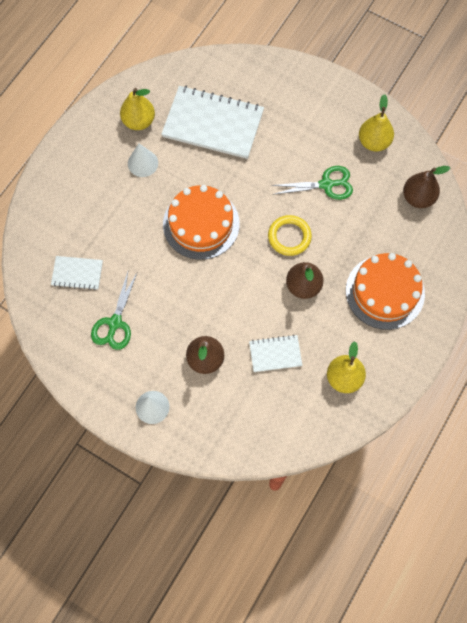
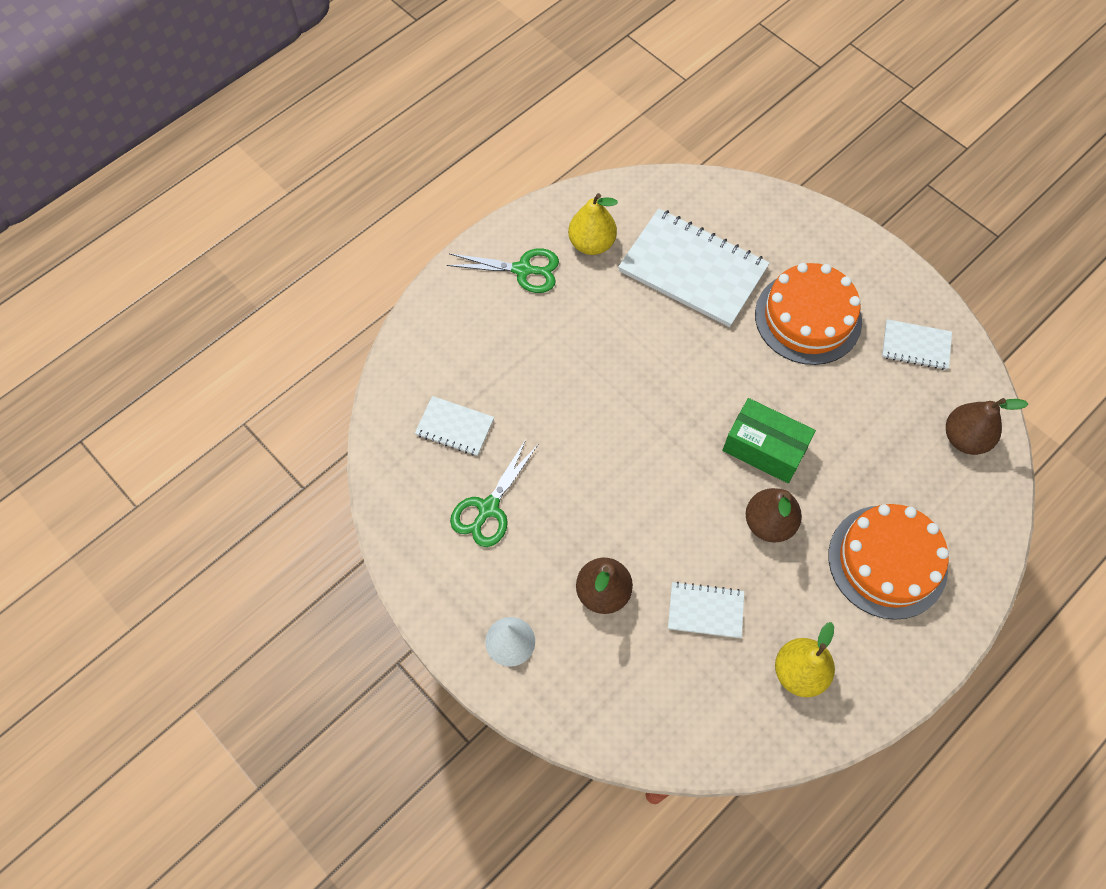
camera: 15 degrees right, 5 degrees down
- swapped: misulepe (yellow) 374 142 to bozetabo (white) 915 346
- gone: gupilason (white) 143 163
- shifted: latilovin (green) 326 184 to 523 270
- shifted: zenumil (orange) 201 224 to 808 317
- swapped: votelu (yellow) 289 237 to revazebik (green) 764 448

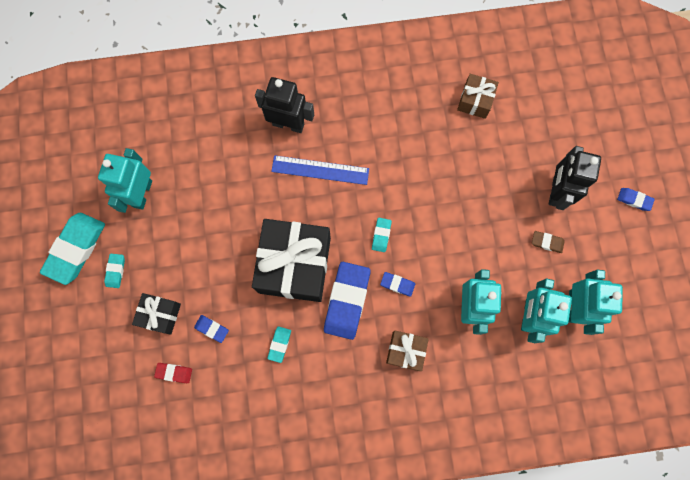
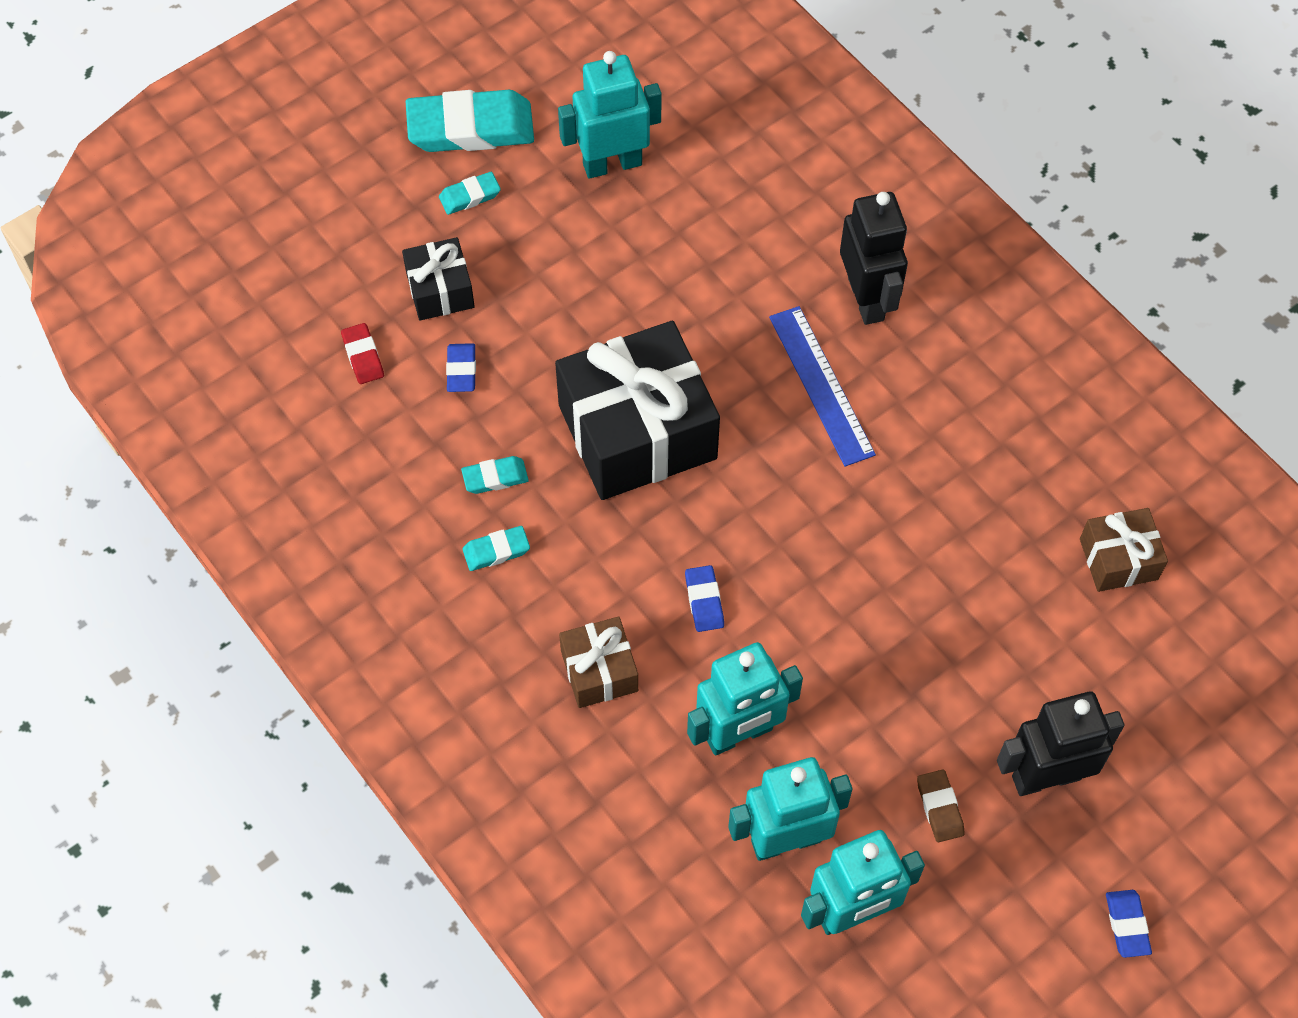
camera: 60 degrees right, 15 degrees down
- shifted: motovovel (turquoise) 381 235 to 496 551
- gone: motovovel (blue) 347 301

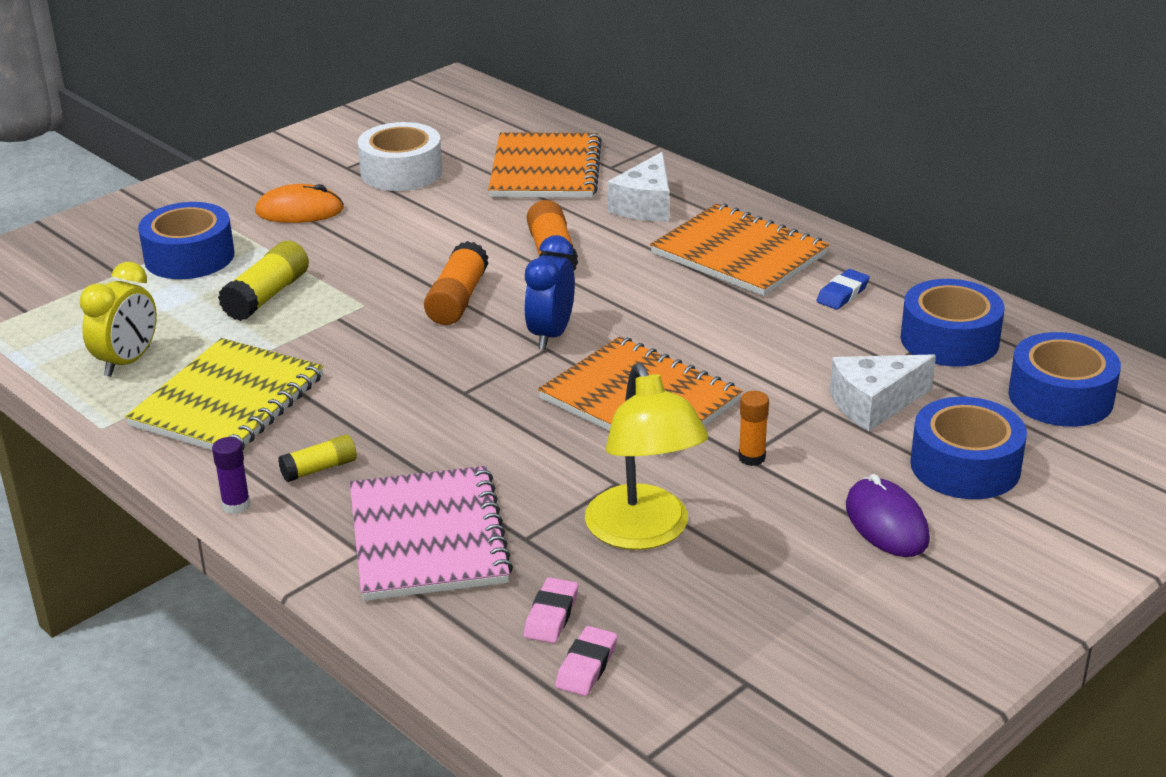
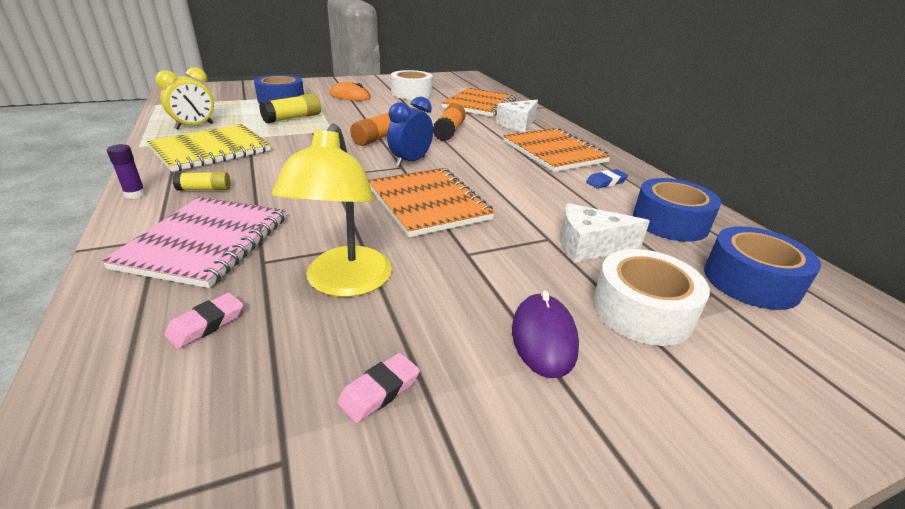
camera: 20 degrees right, 0 degrees up
- gone: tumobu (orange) 751 458
- repainted: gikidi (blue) 965 466 to gikidi (white) 642 311
- shifted: motovovel (pink) 586 666 to 379 391

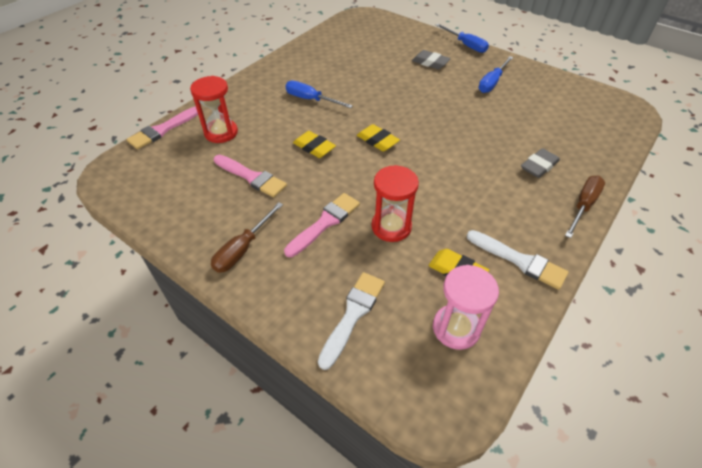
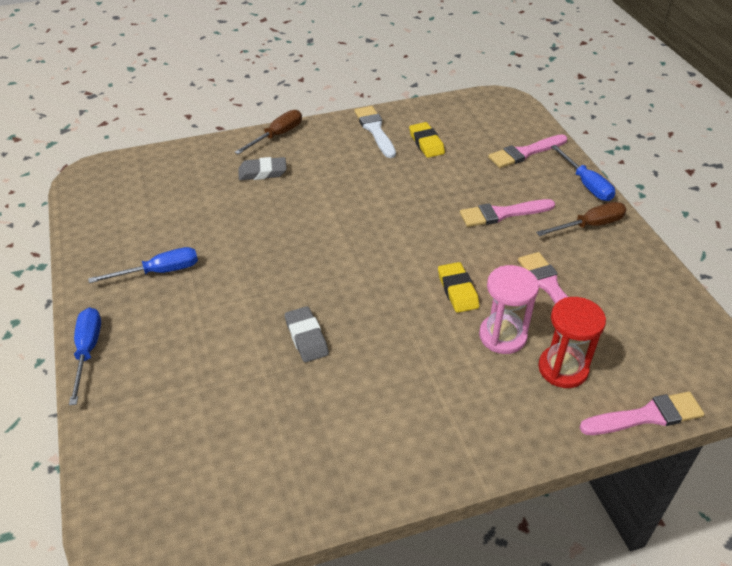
camera: 145 degrees left, 5 degrees down
- shifted: motovovel (grey) 430 63 to 306 337
- shifted: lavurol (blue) 311 99 to 586 184
- gone: motovovel (yellow) 377 141
- gone: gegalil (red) 391 227
- rotated: lavurol (brown) 583 205 = 277 135 150 degrees clockwise
- shifted: gegalil (pink) 456 328 to 502 336
- repainted: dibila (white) 353 314 to dibila (pink) 525 153

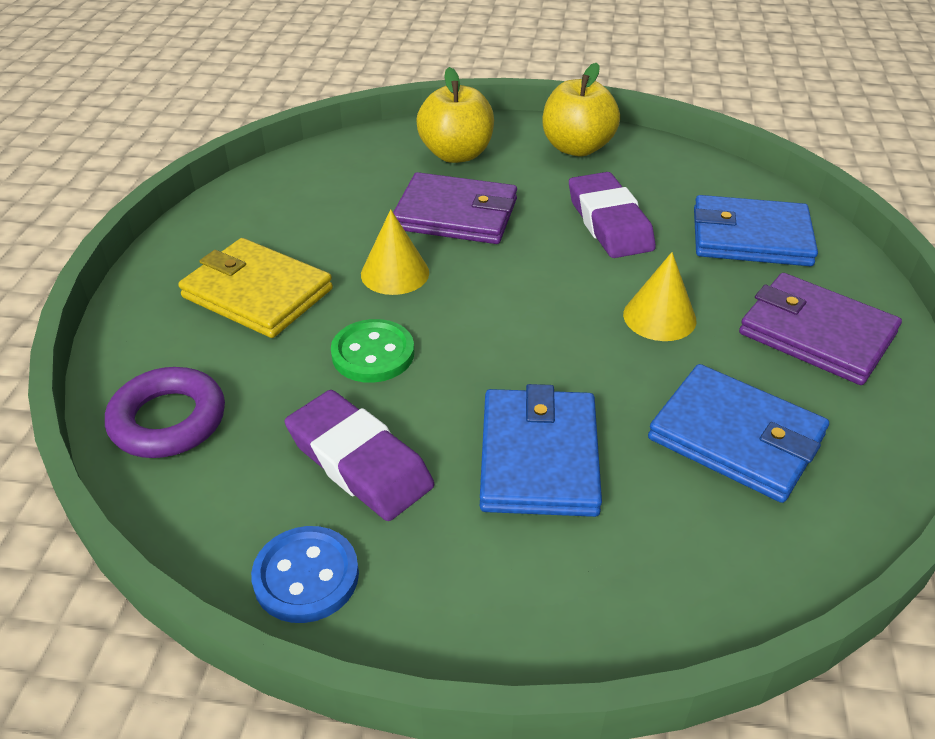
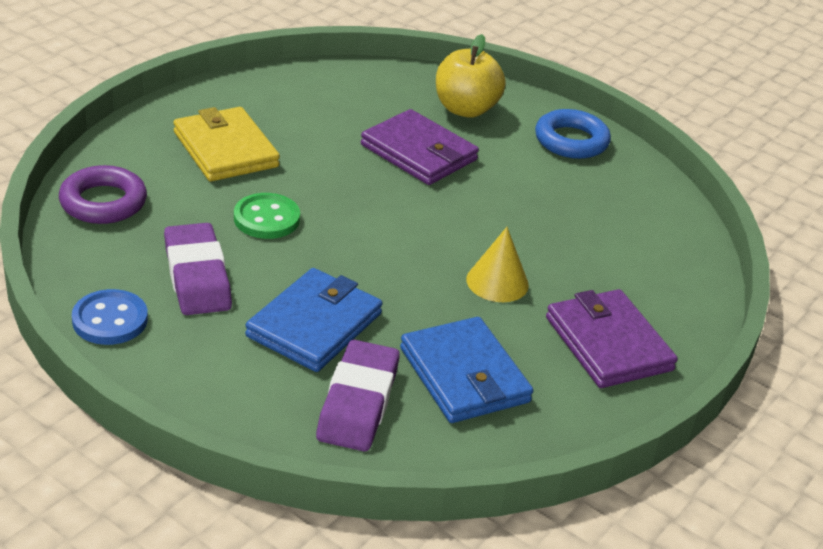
camera: 25 degrees right, 5 degrees down
- swapped: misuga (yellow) 577 148 to votelu (blue) 571 141
- shifted: motovovel (purple) 609 222 to 358 402
- gone: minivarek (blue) 750 237
- gone: gupilason (yellow) 395 273

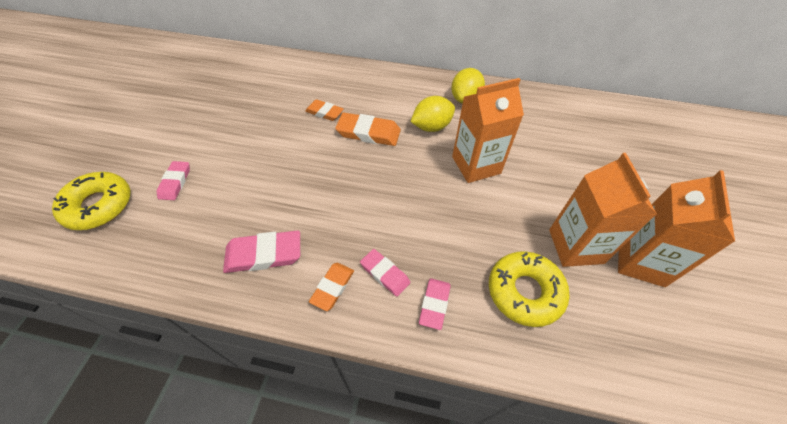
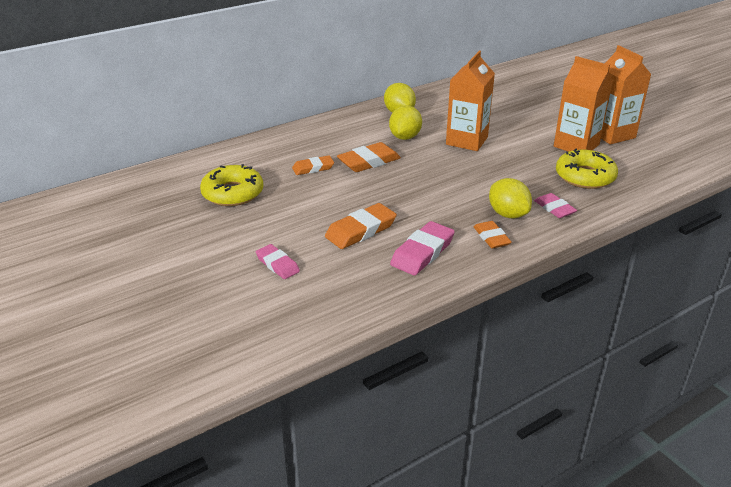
camera: 45 degrees left, 20 degrees down
- shifted: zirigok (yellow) 99 206 to 232 193
- swapped: motovovel (pink) 385 274 to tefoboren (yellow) 508 214
- new: motovovel (orange) 360 230

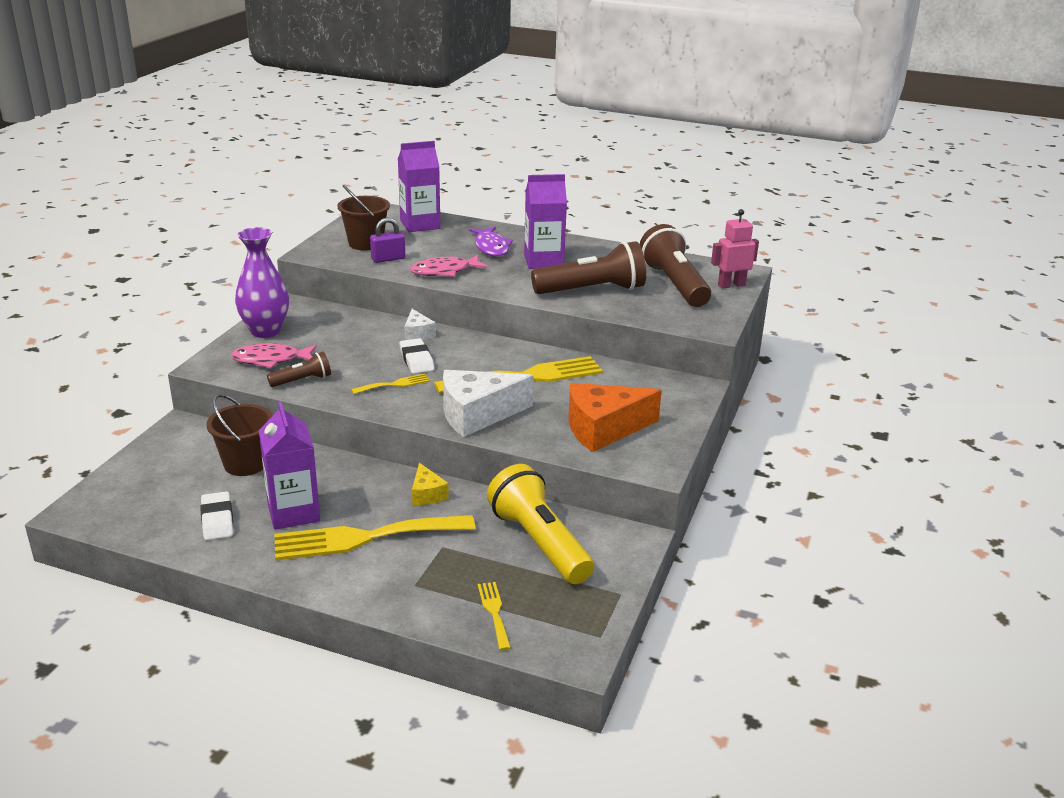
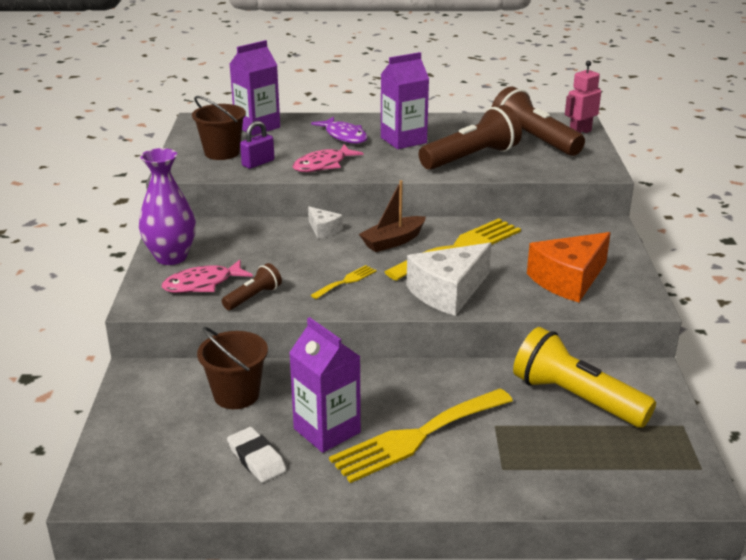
camera: 20 degrees left, 0 degrees up
- gone: motovovel (white) 416 360
- gone: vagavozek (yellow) 427 494
- gone: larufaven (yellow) 494 612
- new: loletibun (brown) 393 241

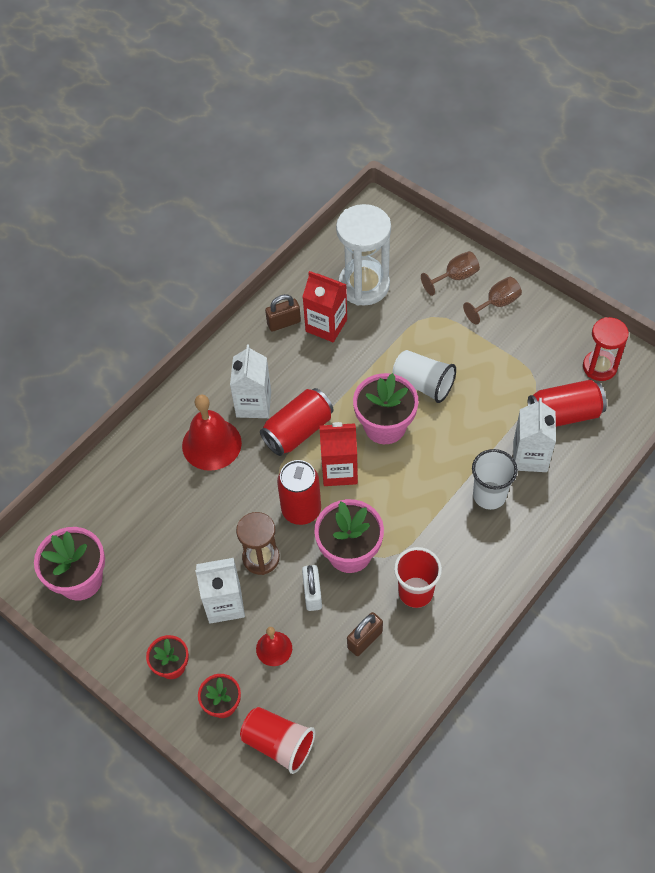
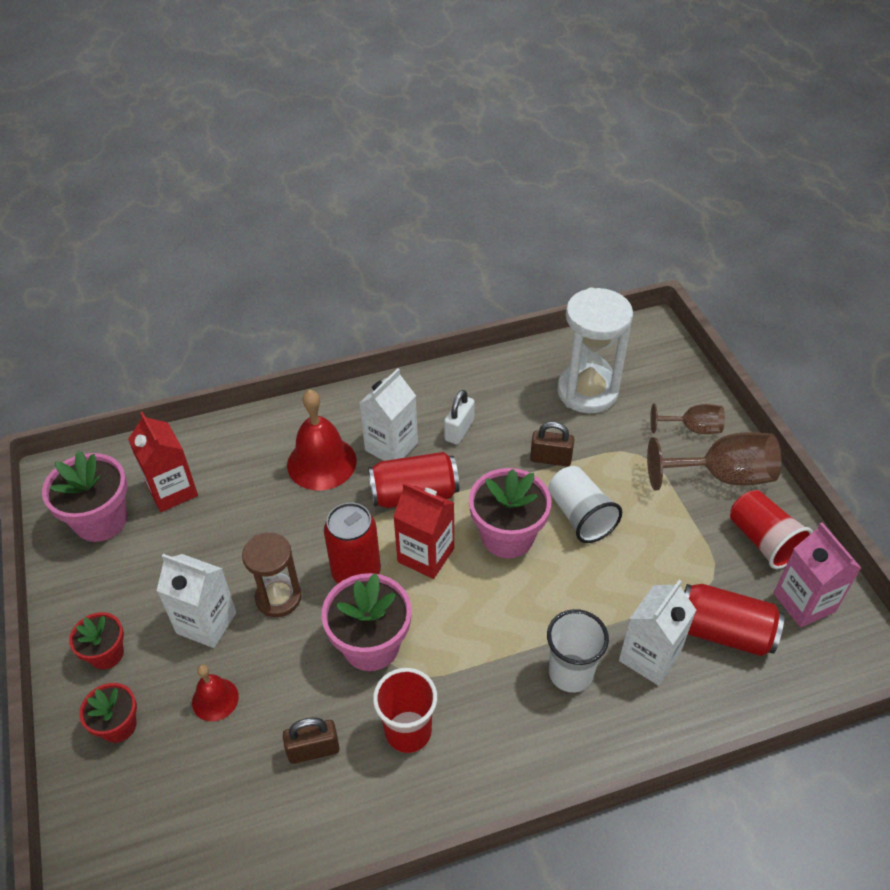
camera: 30 degrees right, 10 degrees down
- shifted: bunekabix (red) 326 325 to 172 490
- scaled: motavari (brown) 497 303 = 722 476 x1.68
- shifted: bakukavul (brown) 284 323 to 550 459
- swapped: gegalil (red) 599 367 to bunekabix (pink) 804 602
- shifted: bakukavul (white) 312 594 to 459 430
- shifted: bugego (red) 278 743 to 763 540

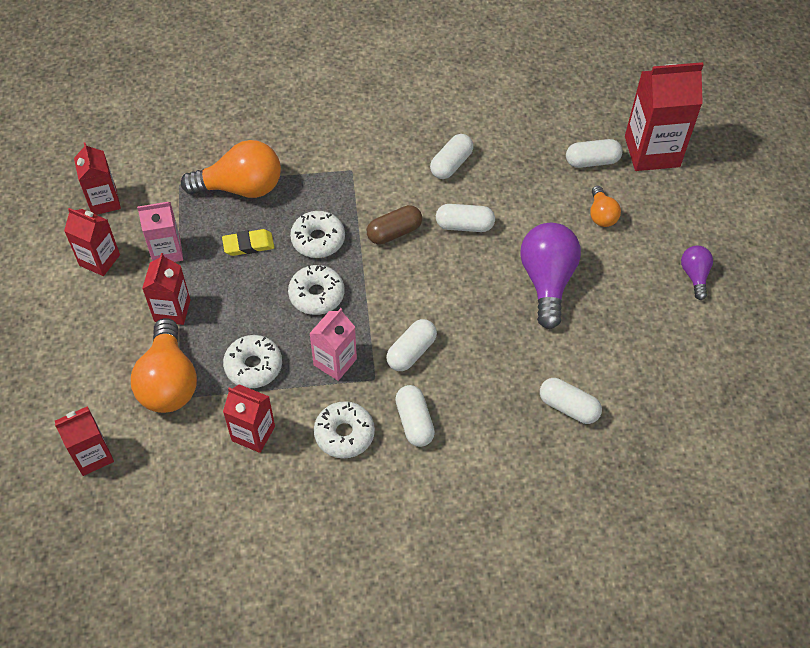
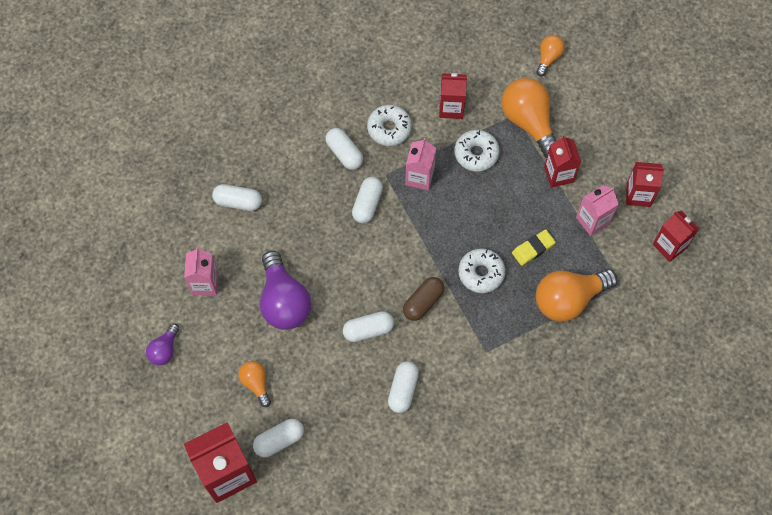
camera: 160 degrees right, 10 degrees up
- rotated: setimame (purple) 694 276 = 164 350 45 degrees clockwise
- gone: zirigok (white) 316 295
- swapped: bunekabix (red) 92 455 to setimame (orange) 548 58
- new: bunekabix (pink) 205 283

